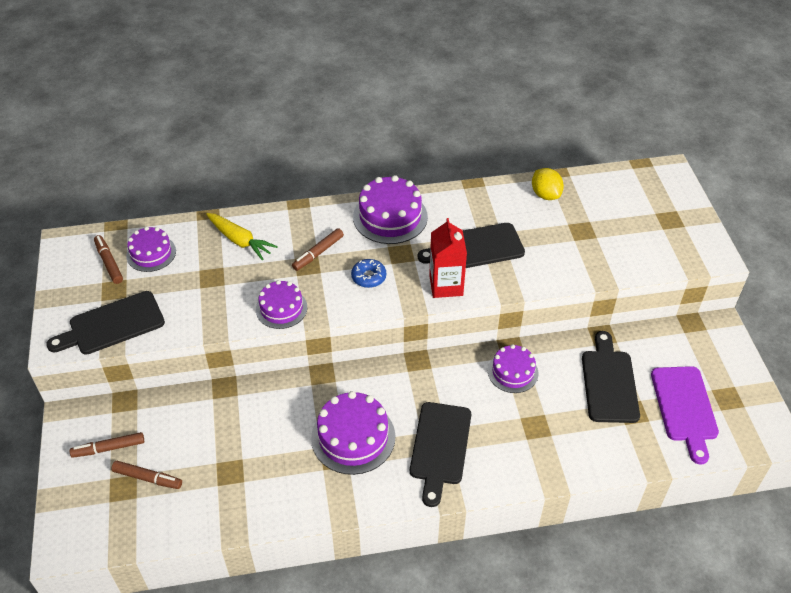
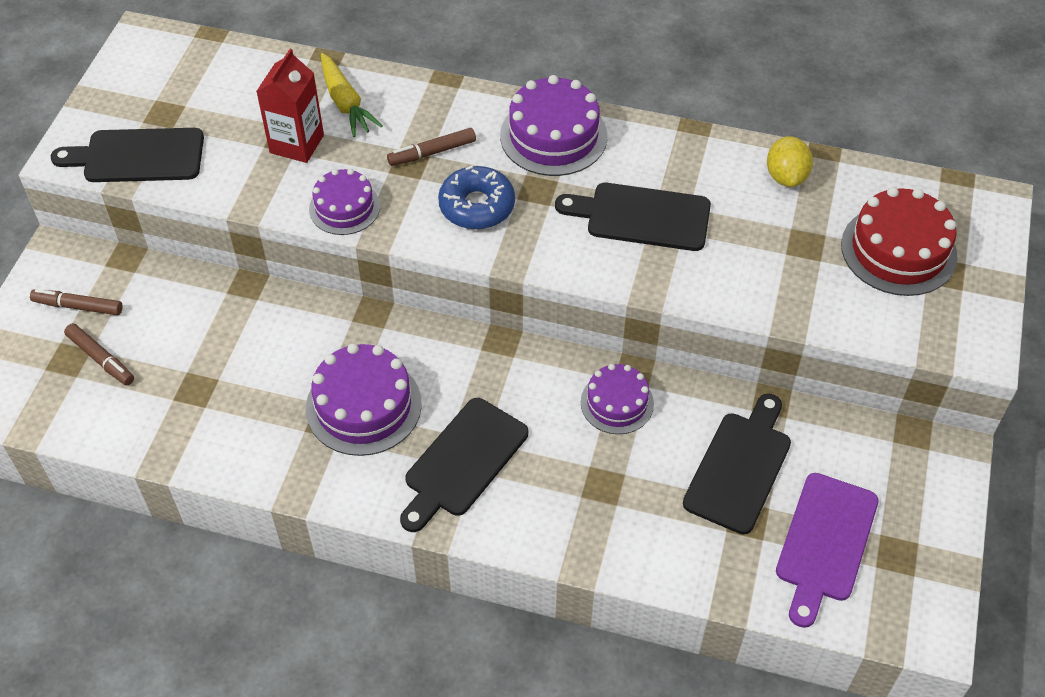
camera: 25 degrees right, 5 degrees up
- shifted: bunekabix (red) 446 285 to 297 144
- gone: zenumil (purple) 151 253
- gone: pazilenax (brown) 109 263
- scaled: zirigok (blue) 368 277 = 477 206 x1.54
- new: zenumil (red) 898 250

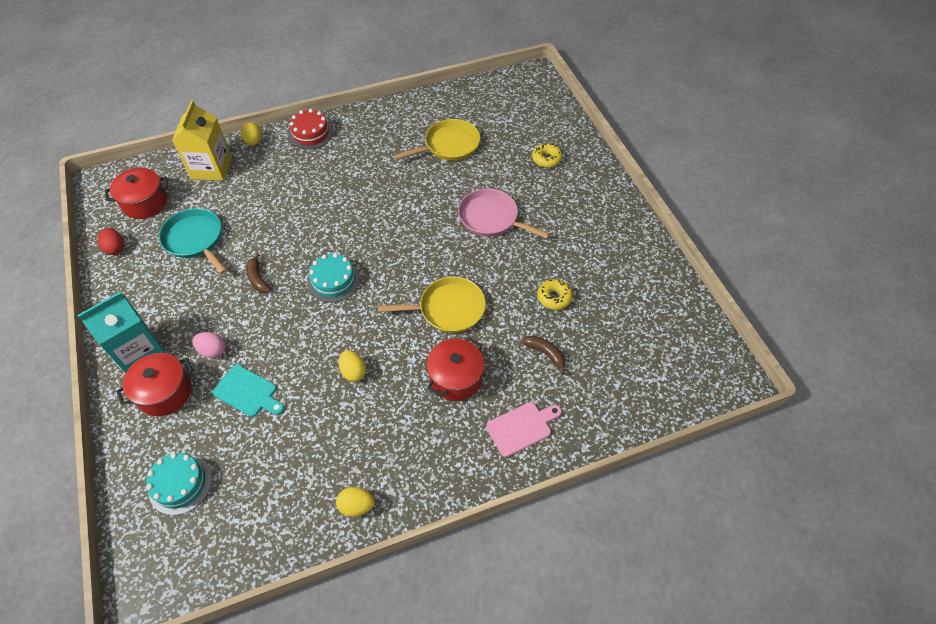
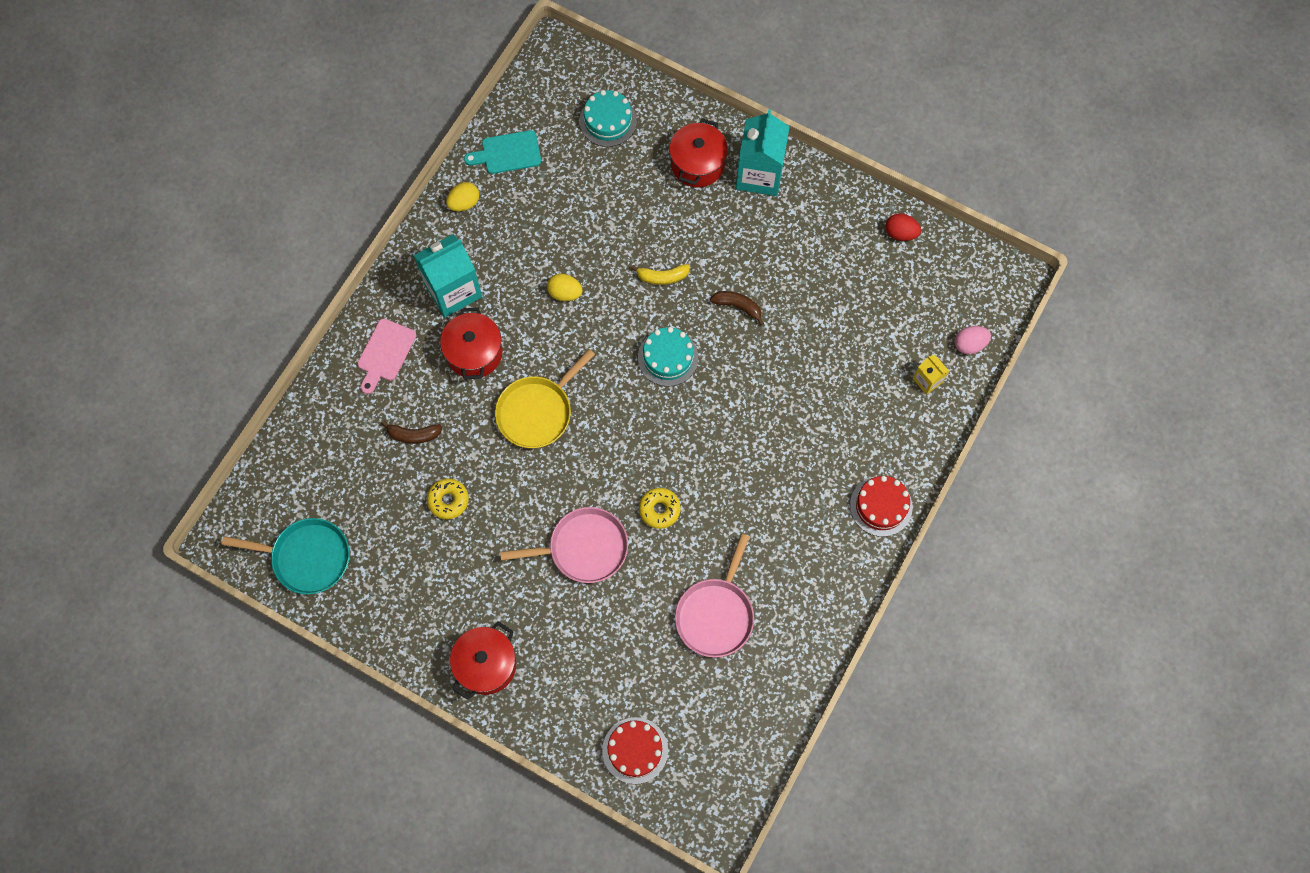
camera: 140 degrees right, 15 degrees up
- scaled: bunekabix (yellow) 211 168 = 927 380 x0.49
- repainted: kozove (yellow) 449 145 to kozove (pink) 716 615
- gone: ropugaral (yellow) 254 142
- shifted: zirigok (yellow) 546 159 to 659 509
- shifted: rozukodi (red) 145 203 to 486 665
- shifted: kozove (turquoise) 195 239 to 307 557
- shifted: ropugaral (pink) 213 351 to 969 344
- shifted: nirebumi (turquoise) 248 392 to 507 153
- new: bunekabix (turquoise) 453 290
- new: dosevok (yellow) 662 277
- new: zenumil (red) 635 750

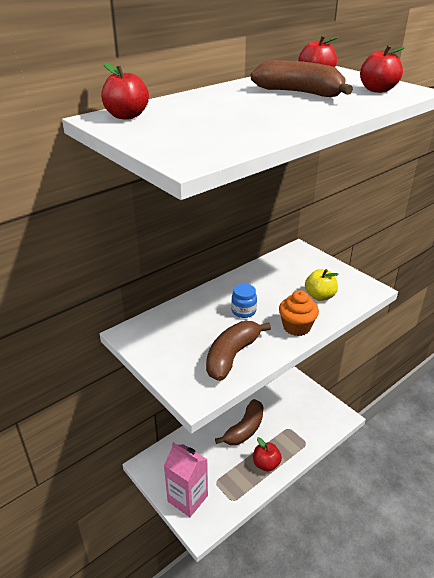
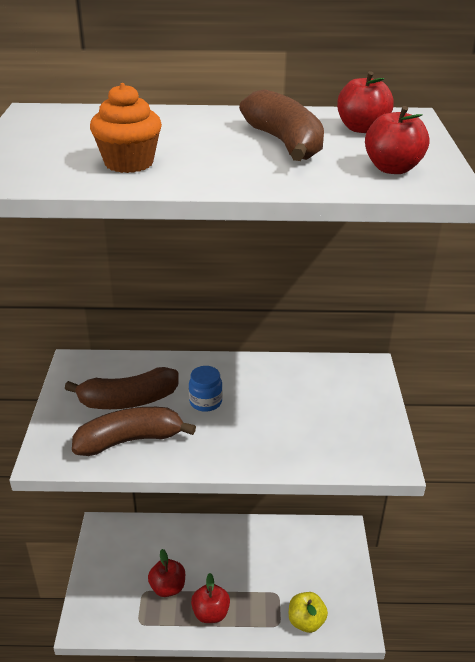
camera: 40 degrees right, 0 degrees up
- shifted: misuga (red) 126 116 to 168 587
- shifted: misuga (yellow) 319 296 to 306 621
- shifted: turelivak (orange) 296 327 to 129 163
- shifted: dosevok (brown) 244 429 to 128 400
- gone: bunekabix (pink) 187 498

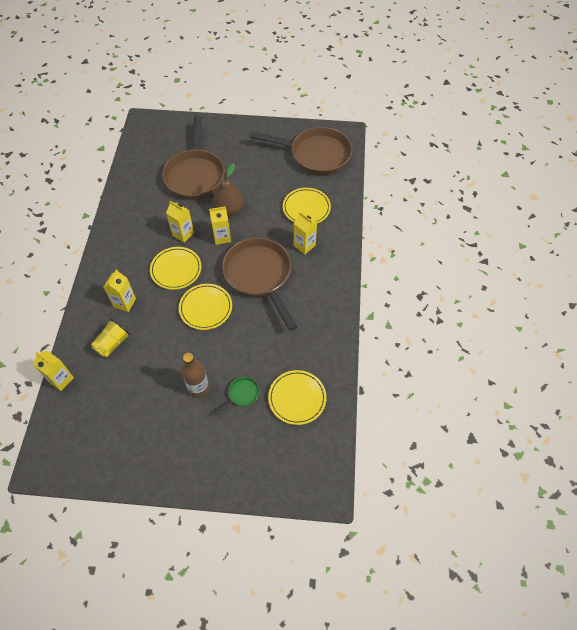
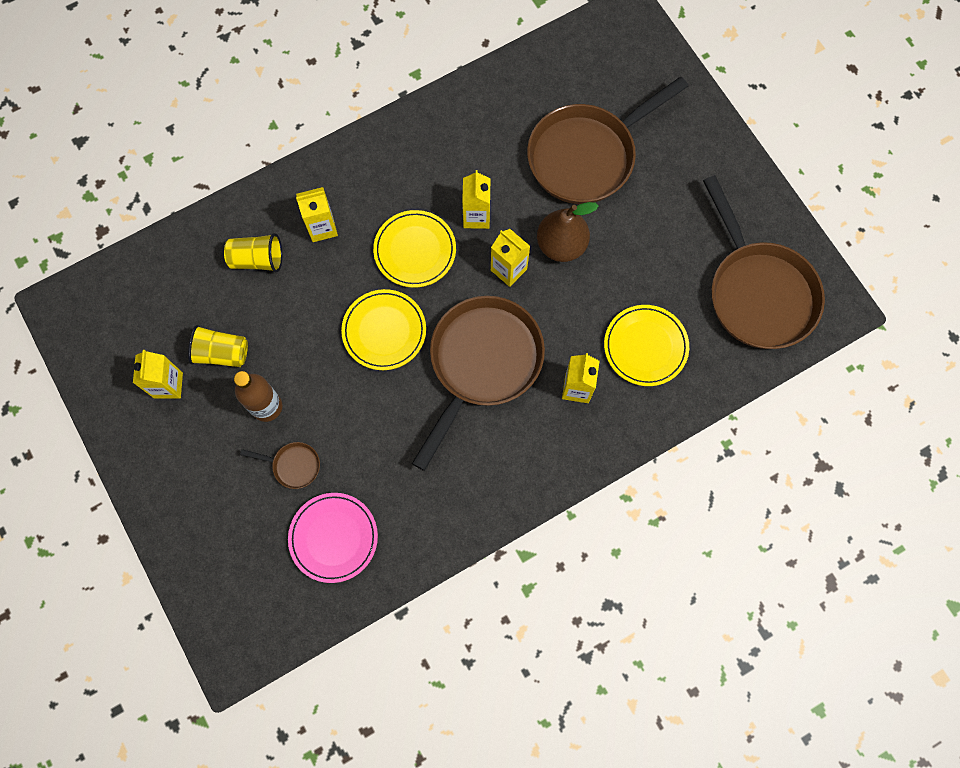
camera: 55 degrees right, 15 degrees up
- shifted: bunekabix (yellow) 61 379 to 168 385
- repainted: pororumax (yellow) 297 398 to pororumax (pink) 333 538
- repainted: kozove (green) 242 394 to kozove (brown) 293 465
- new: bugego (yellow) 222 353

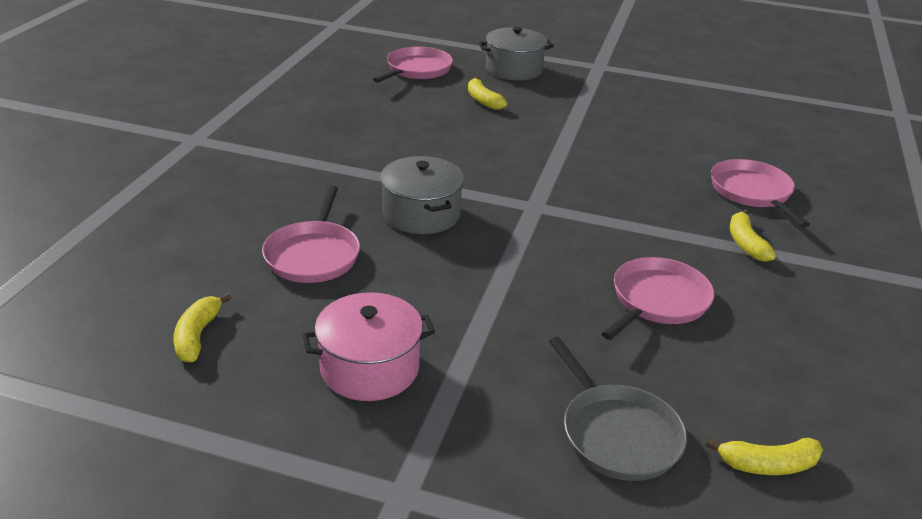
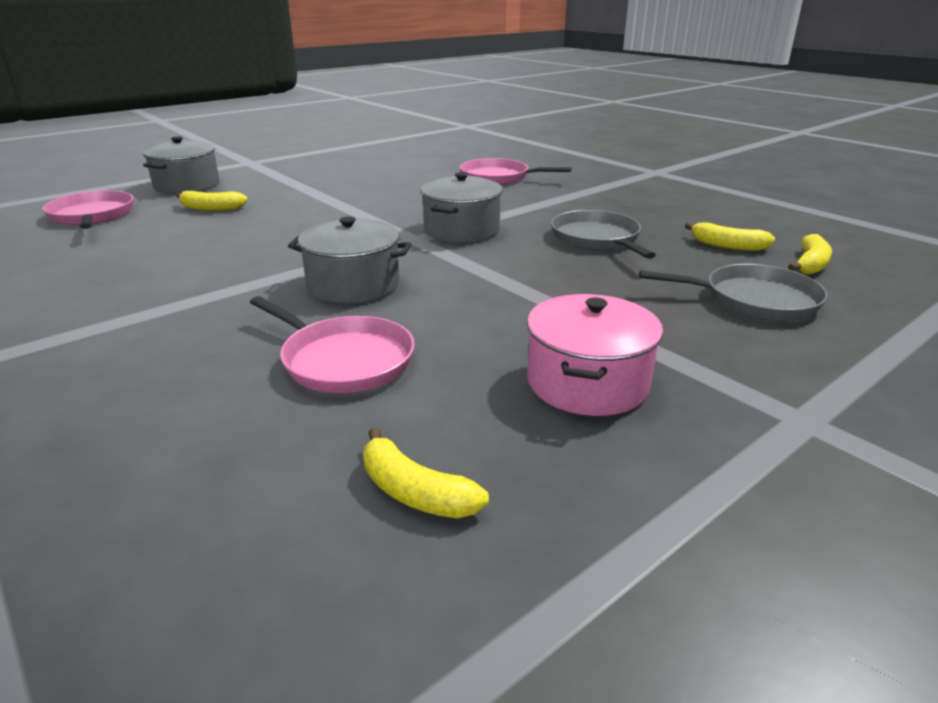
camera: 55 degrees left, 5 degrees down
- shifted: dosevok (yellow) 745 243 to 727 246
- repainted: kozove (pink) 657 301 to kozove (grey) 597 239
- new: rozukodi (grey) 461 230

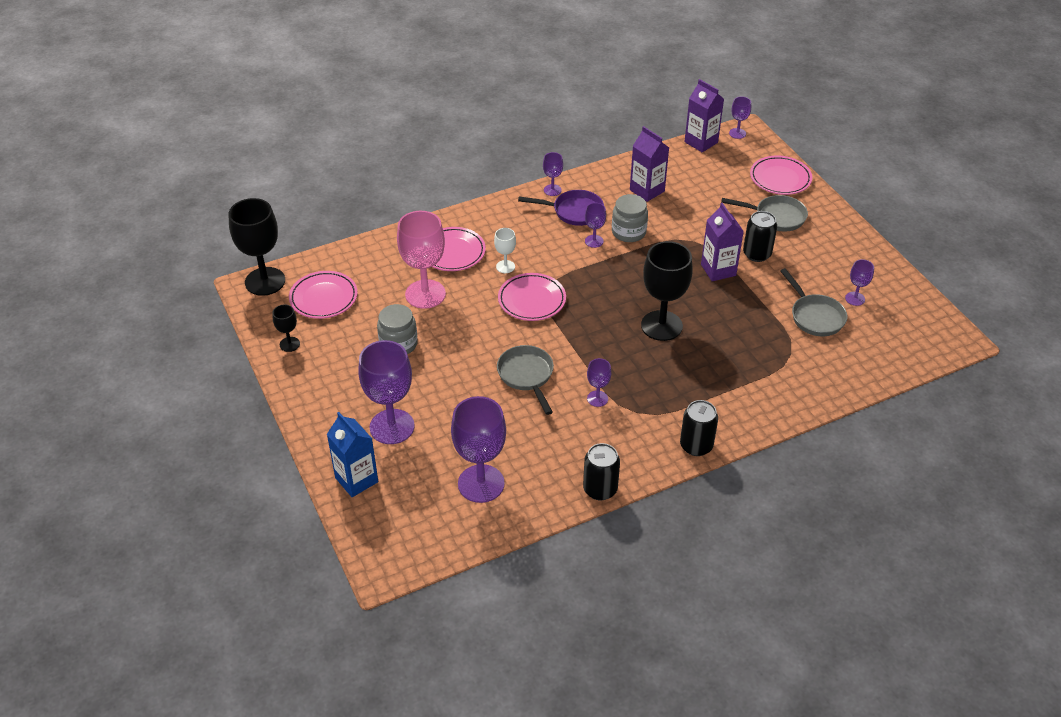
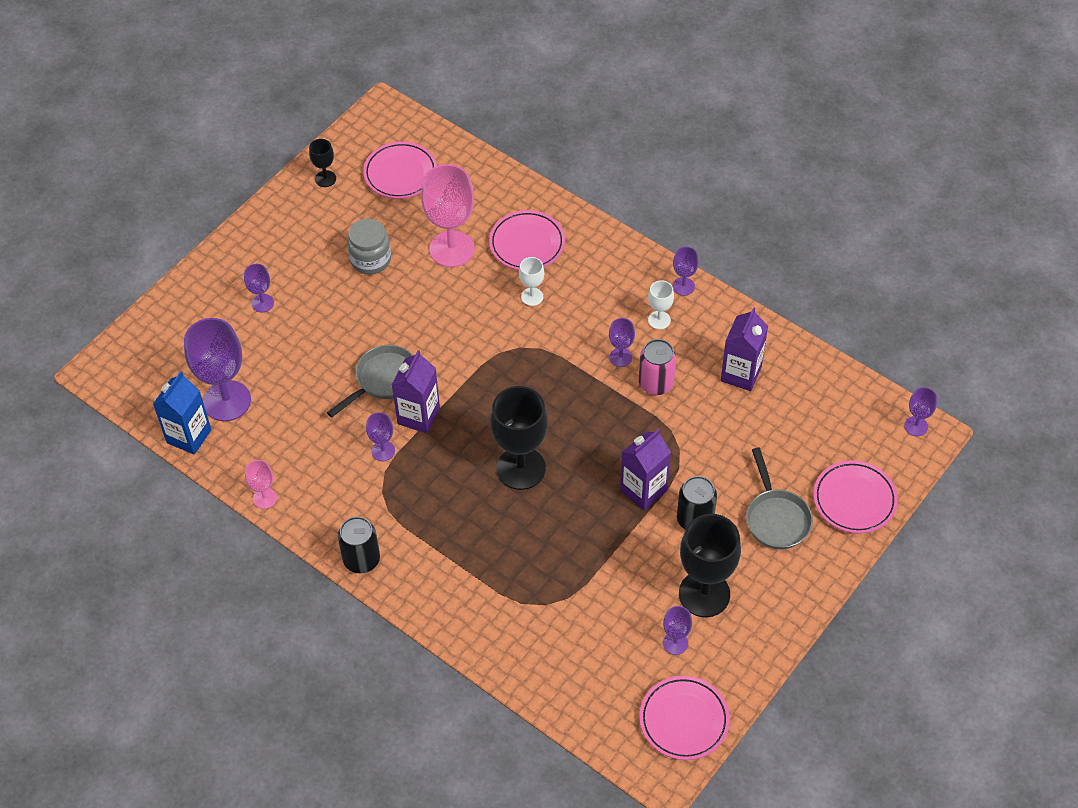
camera: 65 degrees right, 10 degrees up
- shifted: bunekabix (purple) 701 142 to 418 416
- swapped: kozove (purple) 574 211 to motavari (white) 659 320
- swapped: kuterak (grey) 628 232 to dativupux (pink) 656 383
- shifted: motavari (black) 265 281 to 704 594
- gone: kozove (grey) 815 316
- shifted: pororumax (pink) 532 300 to 684 720
- scaled: motavari (purple) 392 427 = 262 303 x0.48
- shifted: bunekabix (blue) 356 480 to 189 436
- swapped: dativupux (black) 600 489 to motavari (pink) 265 498

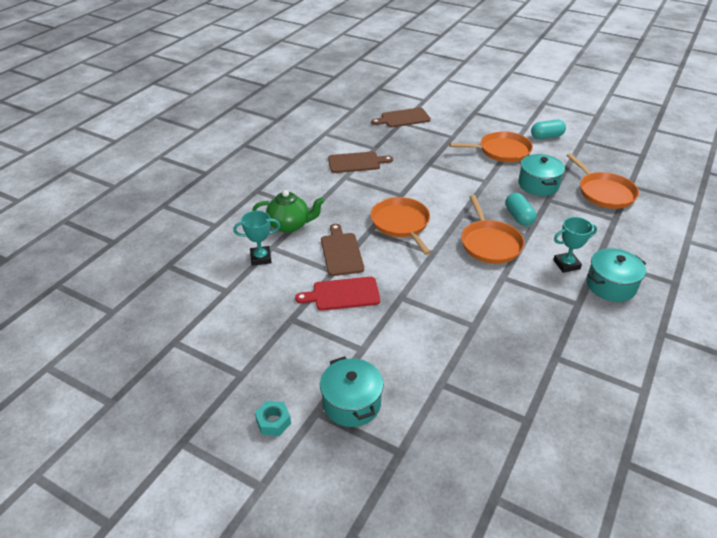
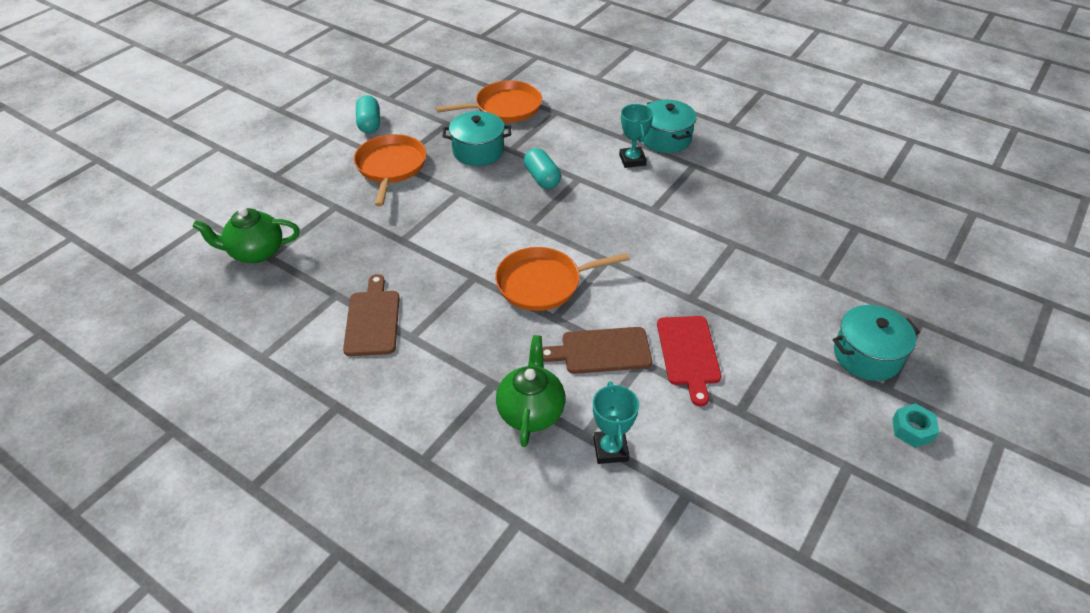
camera: 85 degrees left, 5 degrees up
- swapped: nirebumi (brown) 403 118 to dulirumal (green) 255 252
- rotated: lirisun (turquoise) 518 217 = 542 178 75 degrees clockwise
- gone: kozove (orange) 490 243

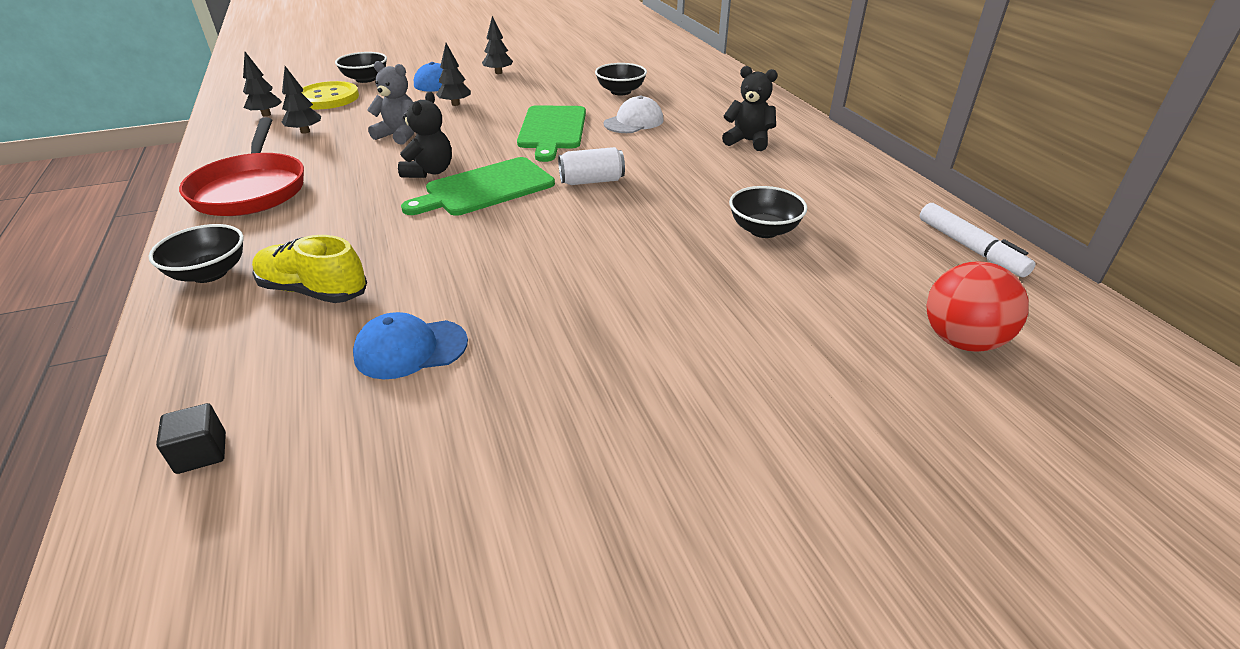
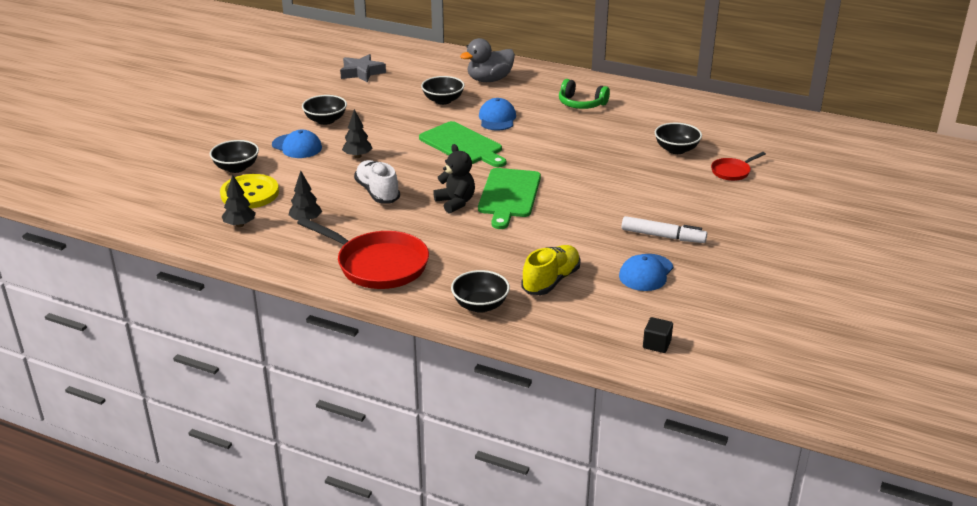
camera: 45 degrees left, 5 degrees down
- swapped: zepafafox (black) 498 73 to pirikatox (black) 325 120
- swapped: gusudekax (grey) 399 135 to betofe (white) 377 192
- swapped: gusudekax (black) 748 141 to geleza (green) 581 104
- repainted: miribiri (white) 634 122 to miribiri (blue) 497 118
- gone: dativupux (white) 592 181
- shifted: pazilenax (white) 970 248 to 663 236
- rotated: betofe (yellow) 314 291 = 551 281 150 degrees clockwise
- gone: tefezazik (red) 961 341
- new: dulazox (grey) 489 80
- new: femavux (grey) 361 72
- new: kozove (red) 732 172

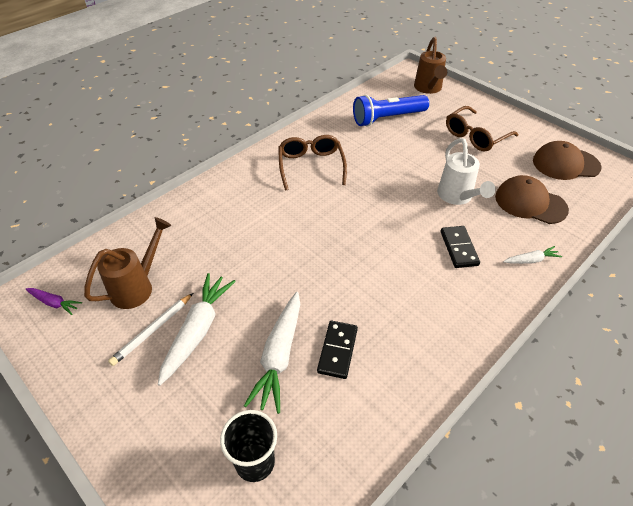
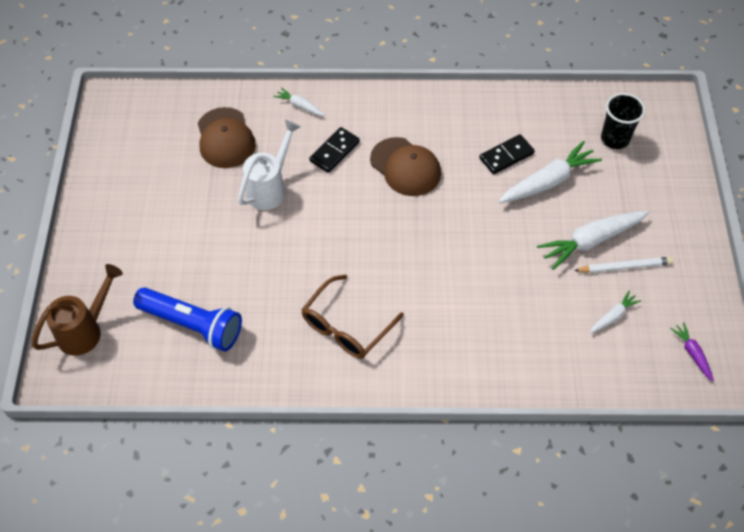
camera: 135 degrees left, 10 degrees up
- gone: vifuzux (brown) 475 136
- shifted: miribiri (brown) 565 164 to 405 167
- swapped: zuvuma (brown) 138 286 to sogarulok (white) 613 316

